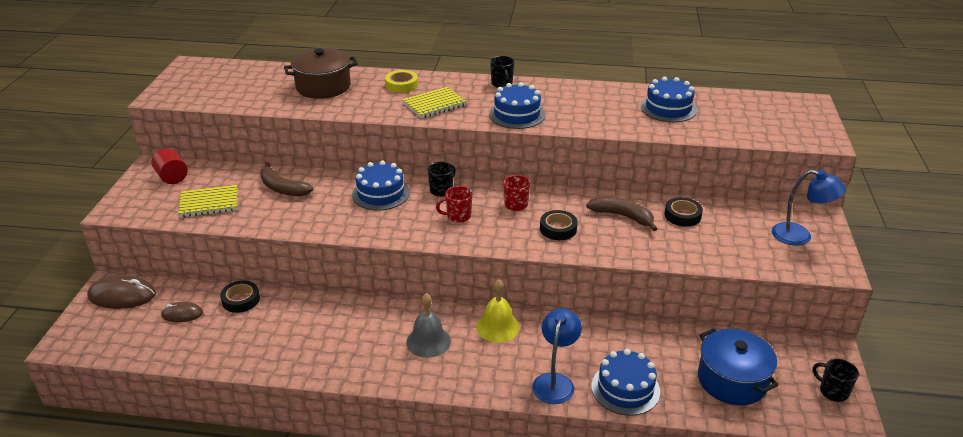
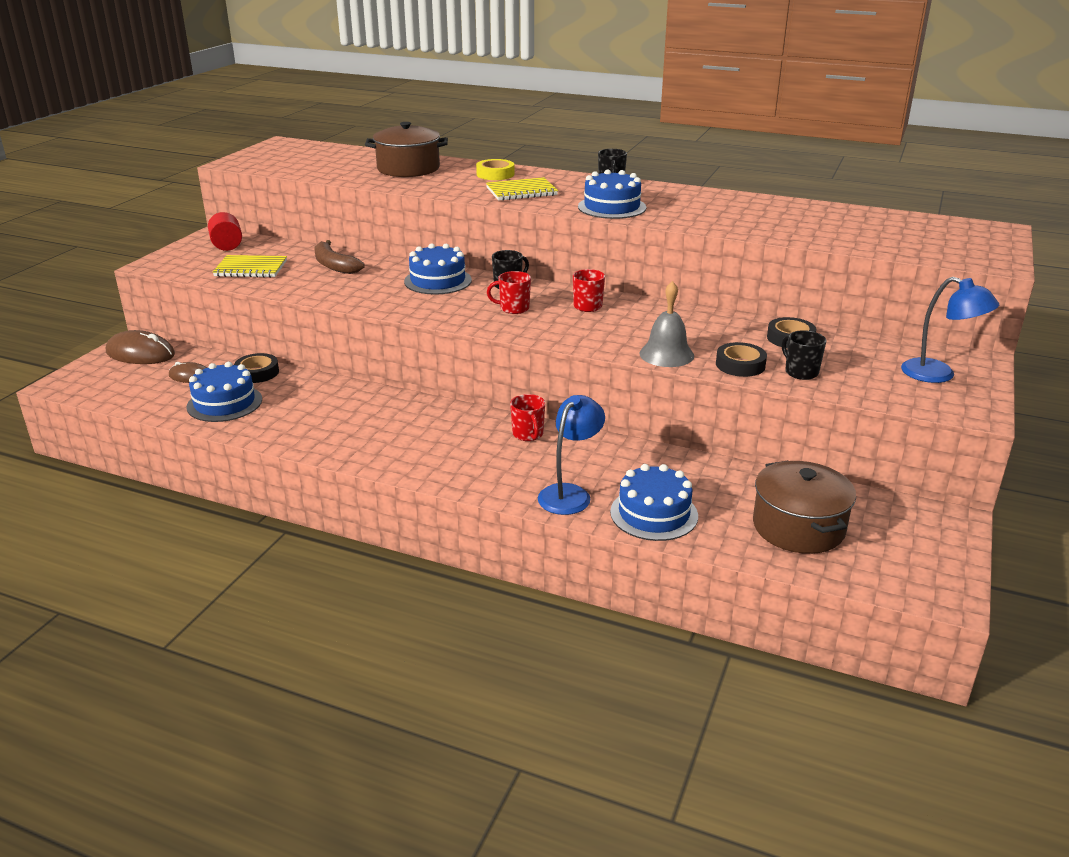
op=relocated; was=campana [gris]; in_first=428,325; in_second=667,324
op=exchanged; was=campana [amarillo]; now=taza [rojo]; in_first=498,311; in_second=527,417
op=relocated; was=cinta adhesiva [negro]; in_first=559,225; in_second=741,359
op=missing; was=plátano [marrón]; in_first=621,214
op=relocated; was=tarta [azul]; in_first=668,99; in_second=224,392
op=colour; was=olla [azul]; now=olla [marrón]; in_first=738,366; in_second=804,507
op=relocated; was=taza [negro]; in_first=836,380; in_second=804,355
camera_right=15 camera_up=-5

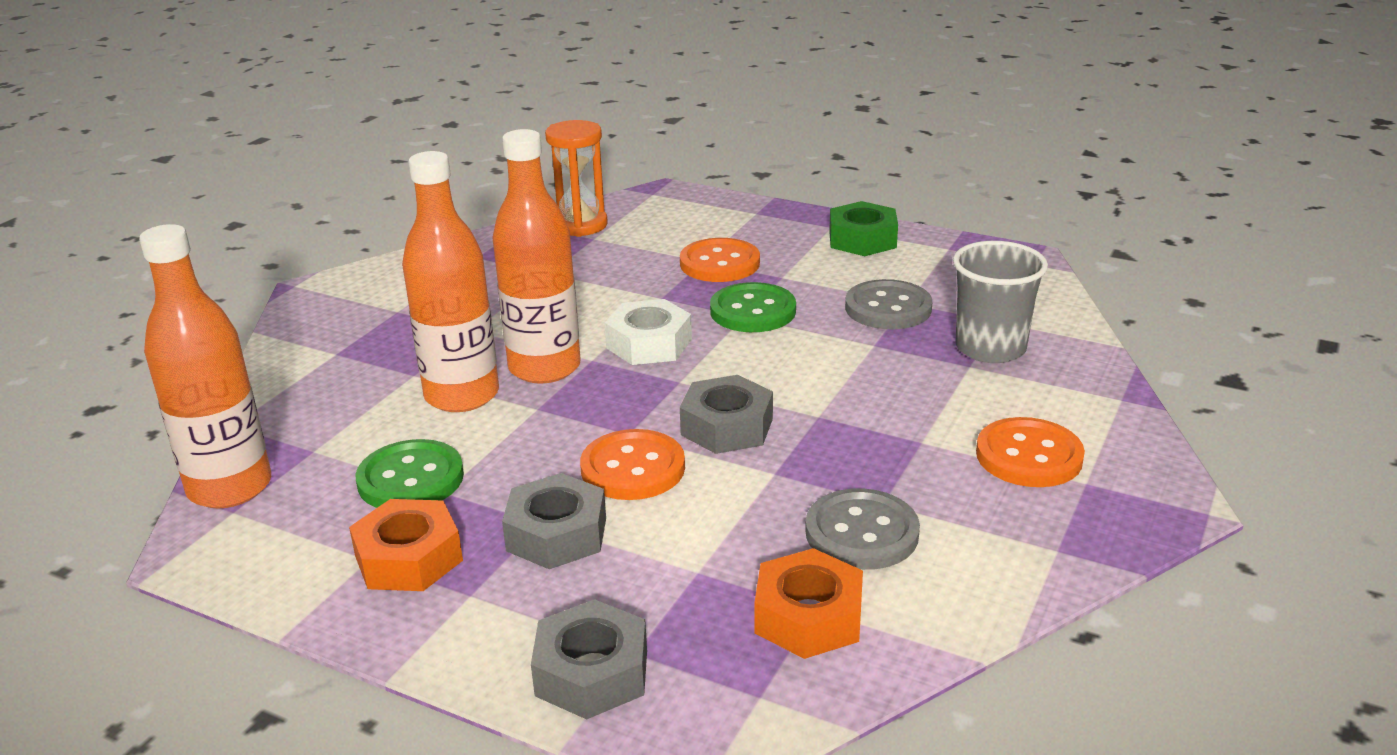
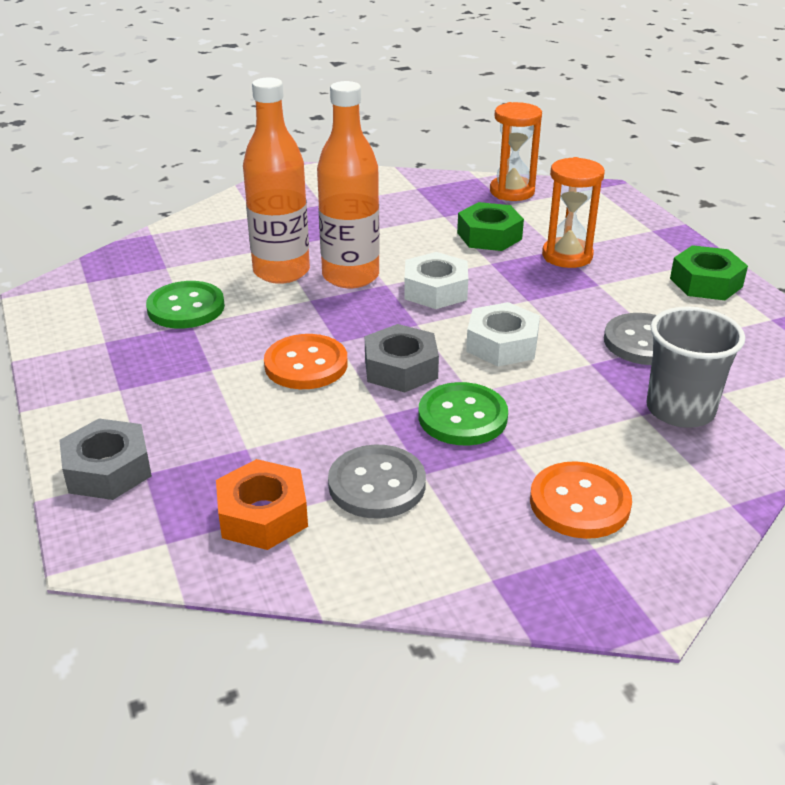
op=missing; was=botella [naranja]; in_first=205,366
op=missing; was=tuerca [naranja]; in_first=406,545
op=missing; was=tuerca [gris]; in_first=554,521
op=exchanged; was=botón [naranja]; now=reloj de arena [naranja]; in_first=720,260; in_second=573,212
op=relocated; was=botón [verde]; in_first=753,307; in_second=463,414
op=appeared; now=tuerca [verde]; in_second=490,226
op=appeared; now=tuerca [blanco]; in_second=503,334
camera_right=40 camera_up=5

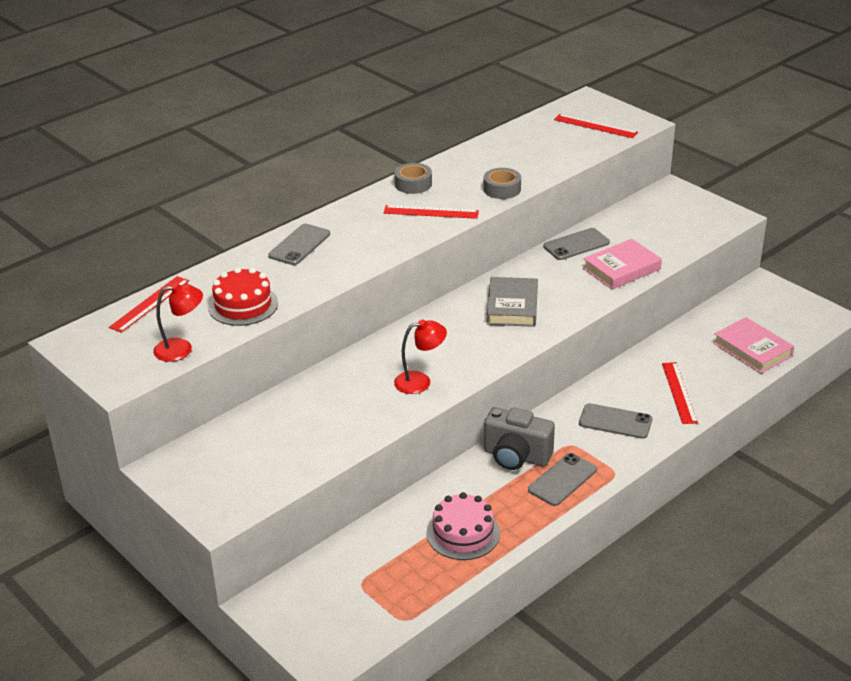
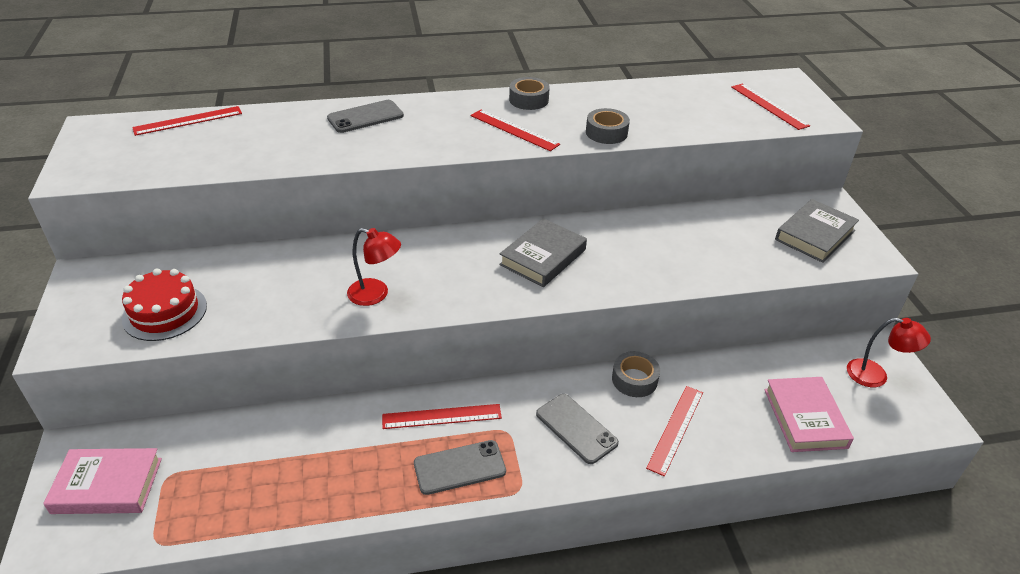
op=relocated; was=lámpara [rojo]; in_first=178,322; in_second=889,352
op=relocated; was=tarta [rojo]; in_first=243,296; in_second=164,305
op=missing; was=tarta [rosa]; in_first=463,526
op=exchanged; was=cámara [gris]; now=regla [rojo]; in_first=519,438; in_second=442,416
op=missing; was=móvil [gris]; in_first=576,244
op=relocated; was=libro [rosa]; in_first=622,264; in_second=102,481
op=appeared; now=cinta adhesiva [gris]; in_second=636,374
op=appeared; now=libro [gris]; in_second=817,231
camera_right=30 camera_up=5

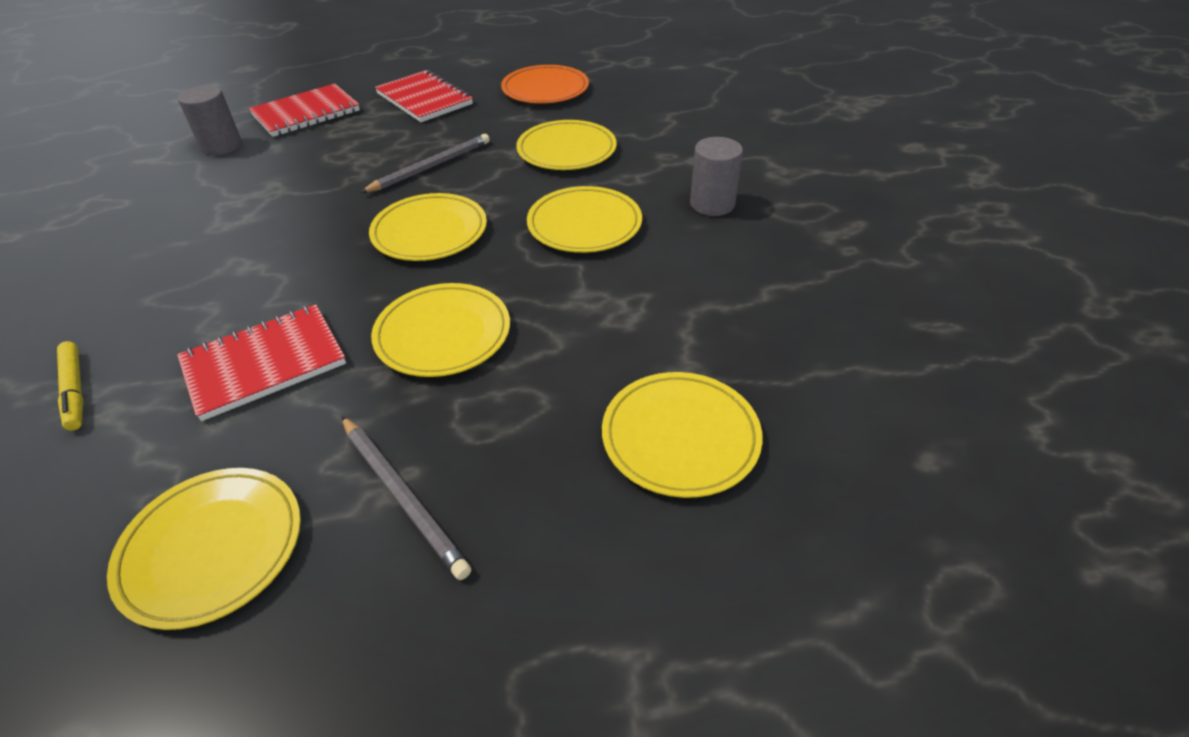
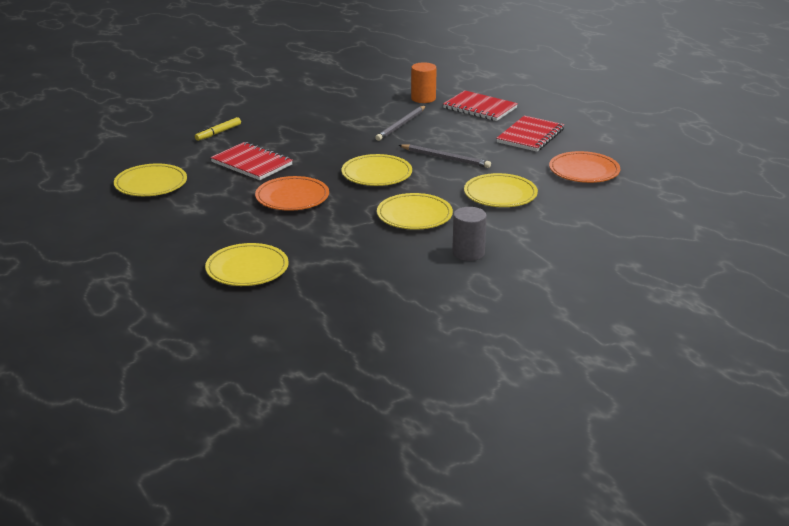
op=colour; was=cilindro [gris]; now=cilindro [naranja]; in_first=210,120; in_second=424,82
op=relocated; was=lápiz [gris]; in_first=406,498; in_second=400,123
op=colour; was=plato [amarillo]; now=plato [naranja]; in_first=440,330; in_second=292,193
camera_right=70 camera_up=-15

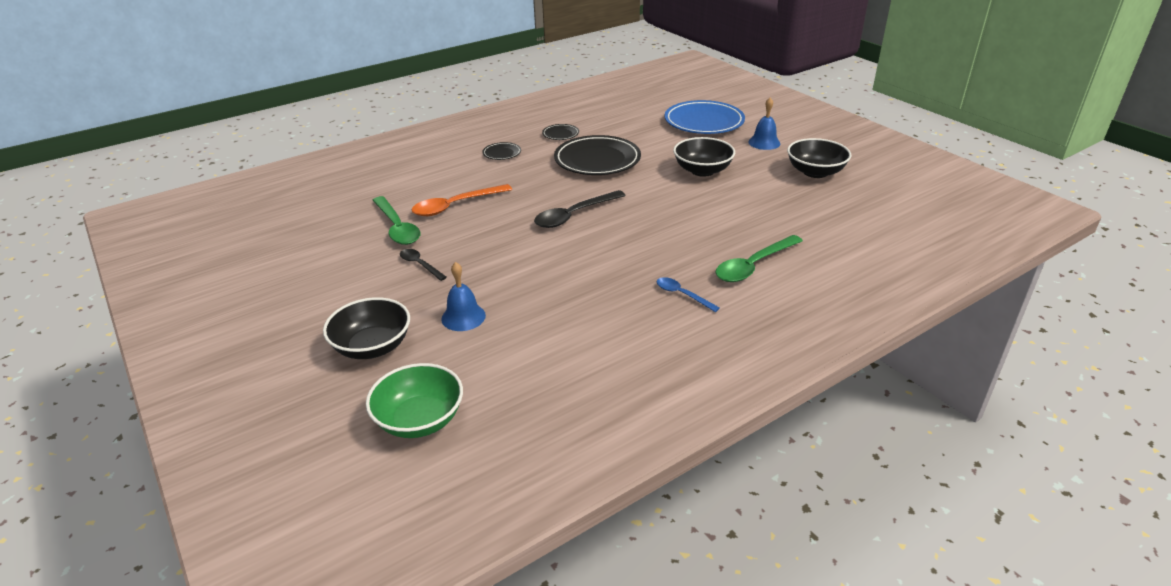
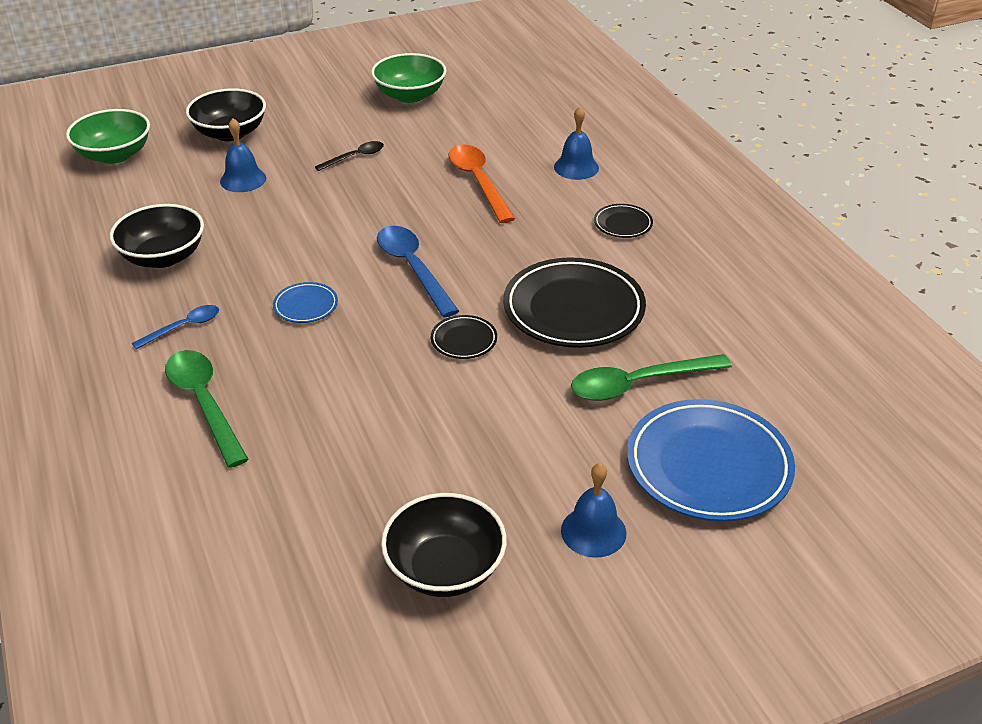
op=relocated; was=cuchara [verde]; in_first=396,220; in_second=651,377
op=colour; was=cuchara [negro]; now=cuchara [azul]; in_first=580,209; in_second=418,271
op=relocated; was=plato [negro]; in_first=560,132; in_second=464,337
op=relocated; was=cuenco [negro]; in_first=704,157; in_second=157,236
op=appeared; now=plato [azul]; in_second=305,302
op=appeared; now=cuenco [verde]; in_second=409,78
op=appeared; now=campana [azul]; in_second=576,143
camera_right=100 camera_up=5

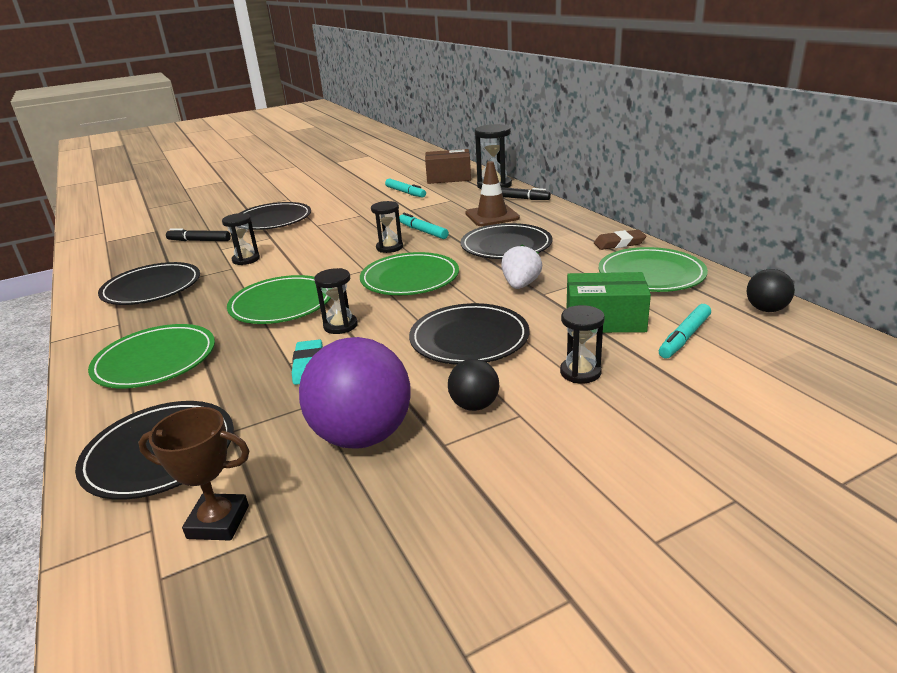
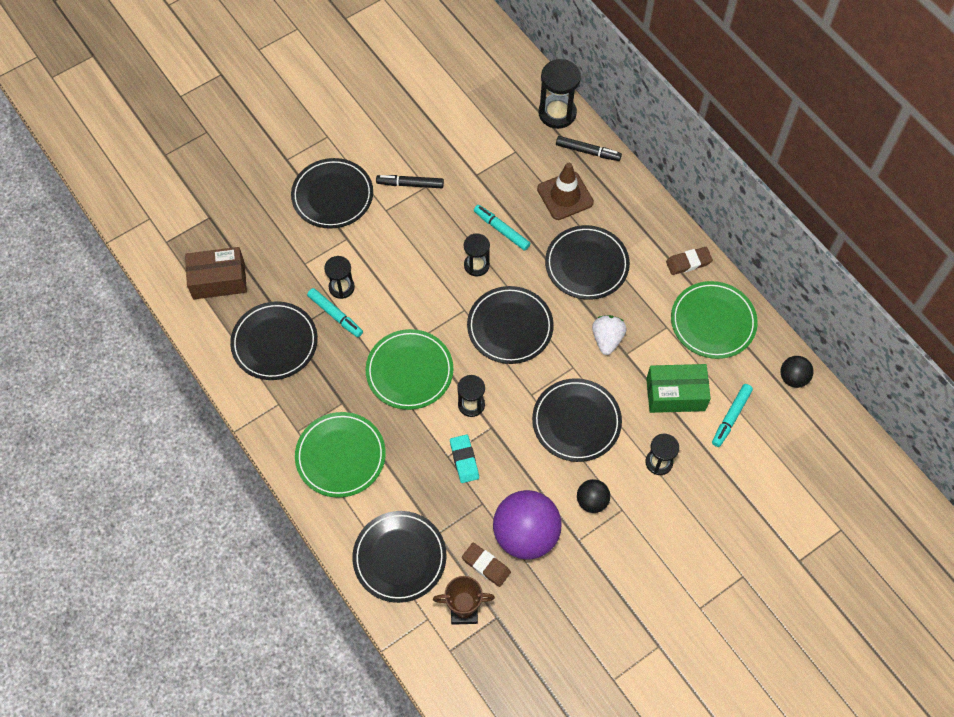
op=relocated; was=rotulador [negro]; in_first=198,234; in_second=410,181
op=colour; was=plato [verde]; now=plato [negro]; in_first=409,273; in_second=510,325
op=relocated; was=rotulador [turquesa]; in_first=405,188; in_second=335,312
op=relocated; was=caja [marrón]; in_first=448,166; in_second=216,273
op=appeared; now=goma de borrar [marrón]; in_second=486,565
camera_right=-10 camera_up=35

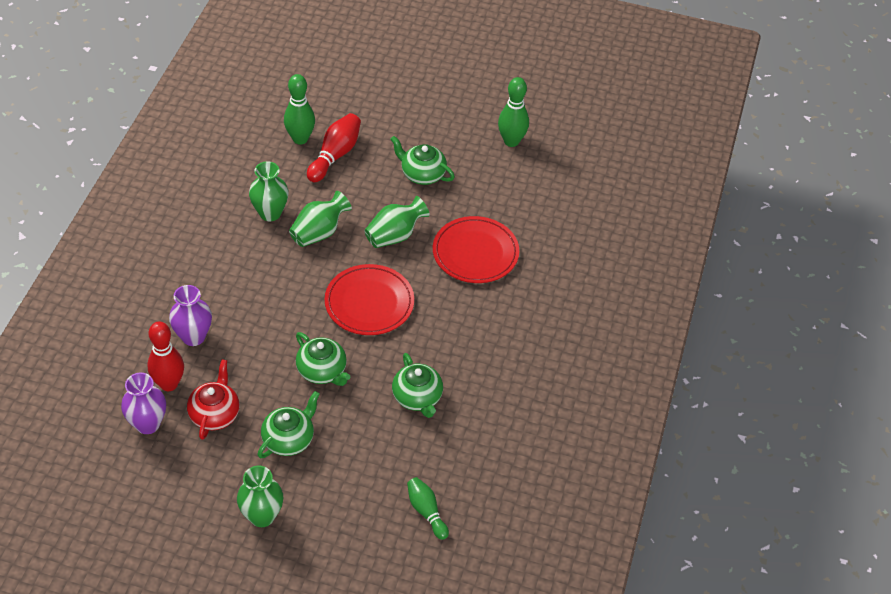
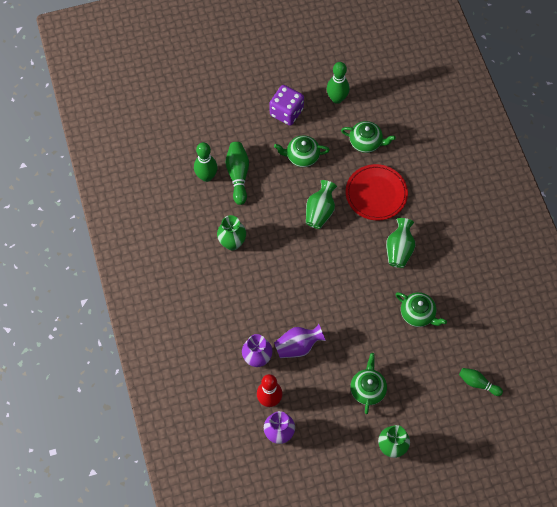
op=missing; was=tetera [rojo]; in_first=213,399
op=relocated; was=florero [verde]; in_first=320,219; in_second=400,243
op=relocated; was=tetera [verde]; in_first=323,359; in_second=368,137
op=colour; was=bolo [rojo]; now=bolo [verde]; in_first=334,147; in_second=237,173
op=missing; was=plato [rojo]; in_first=369,299
op=appeared; now=dado [morado]; in_second=287,105
op=appeared; now=florero [morado]; in_second=300,341
camera_right=-30 camera_up=15

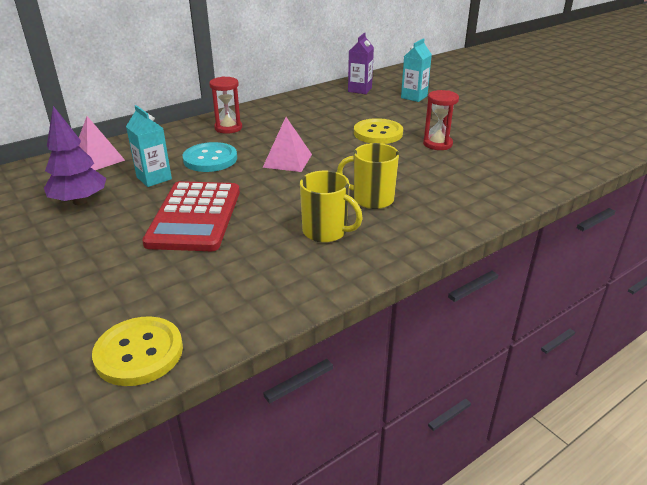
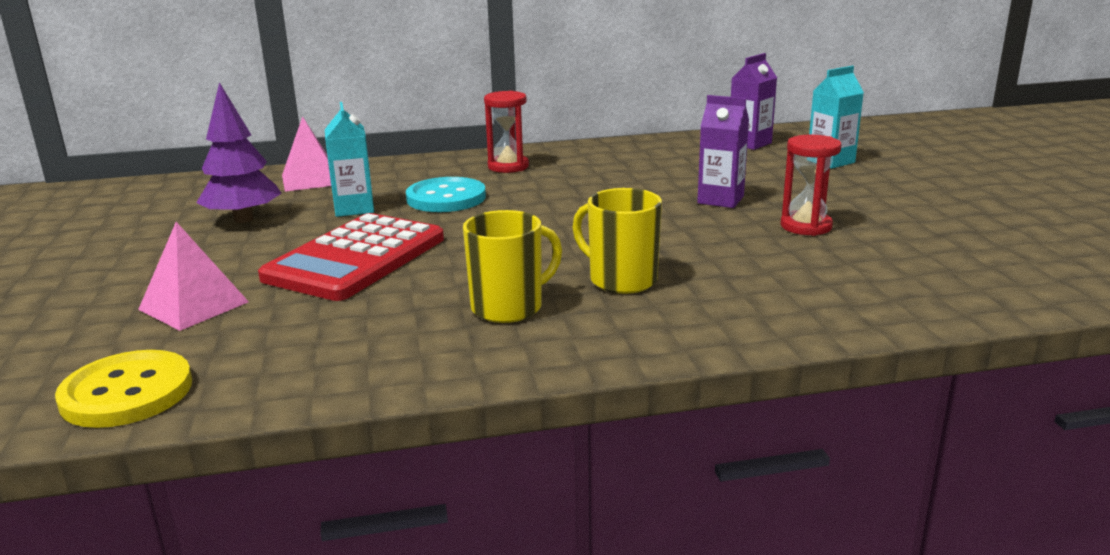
op=relocated; was=pirámide [rosa]; in_first=287,144; in_second=193,276
op=spun; was=taza [amarillo]; in_first=331,207; in_second=512,266; clockwise=-90
op=exchanged; was=botón [amarillo]; now=cartón de leche [morado]; in_first=378,131; in_second=723,151
camera_right=25 camera_up=-10

